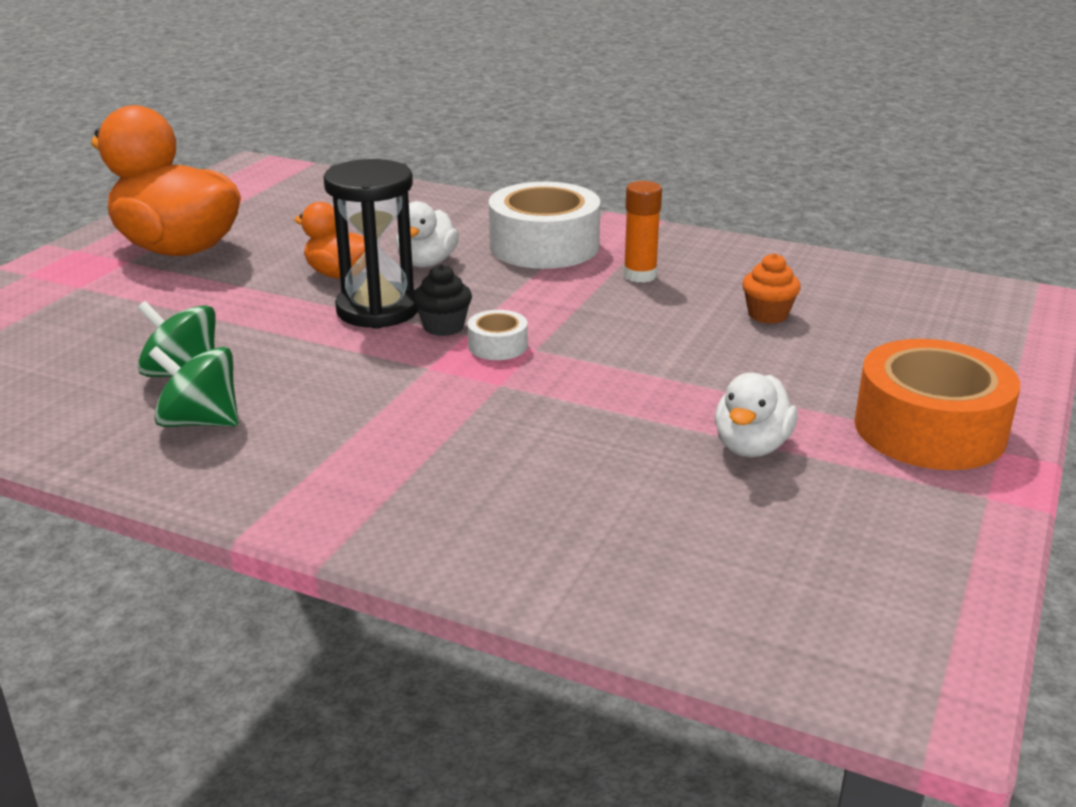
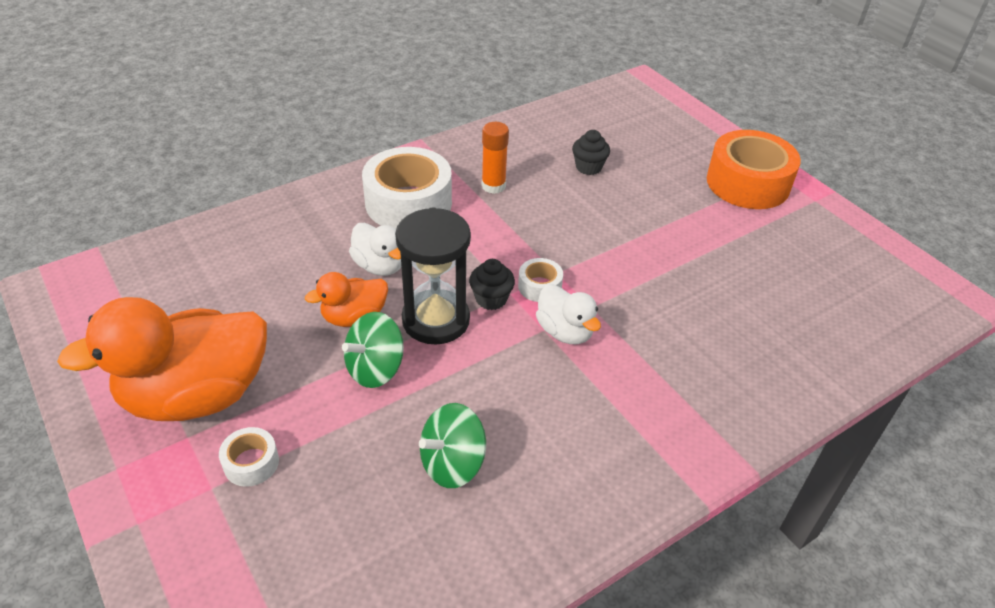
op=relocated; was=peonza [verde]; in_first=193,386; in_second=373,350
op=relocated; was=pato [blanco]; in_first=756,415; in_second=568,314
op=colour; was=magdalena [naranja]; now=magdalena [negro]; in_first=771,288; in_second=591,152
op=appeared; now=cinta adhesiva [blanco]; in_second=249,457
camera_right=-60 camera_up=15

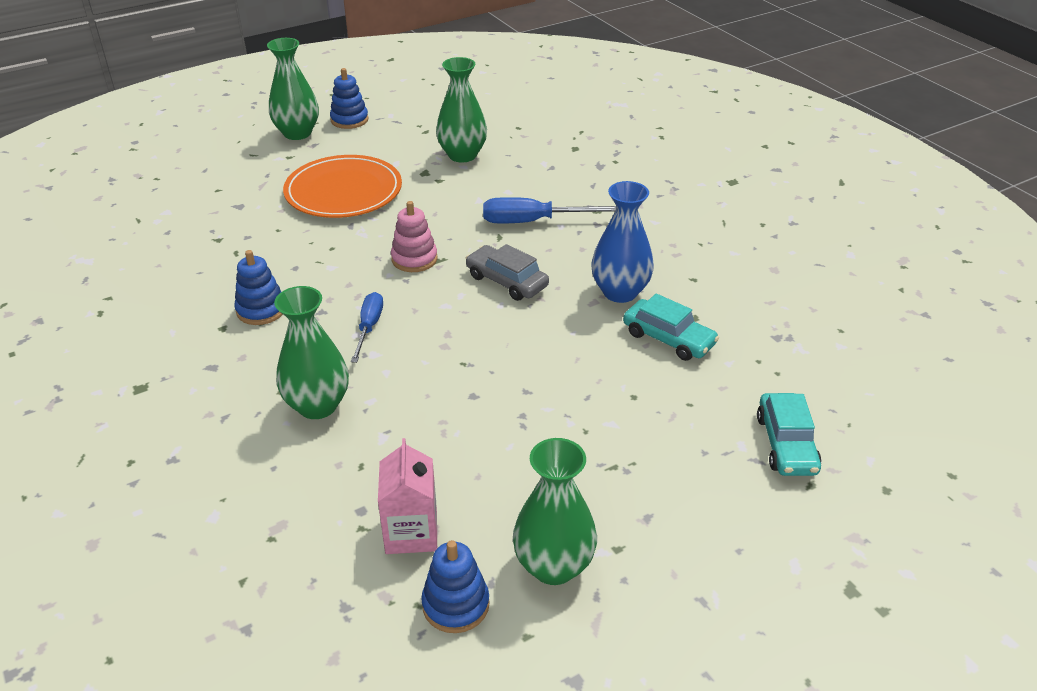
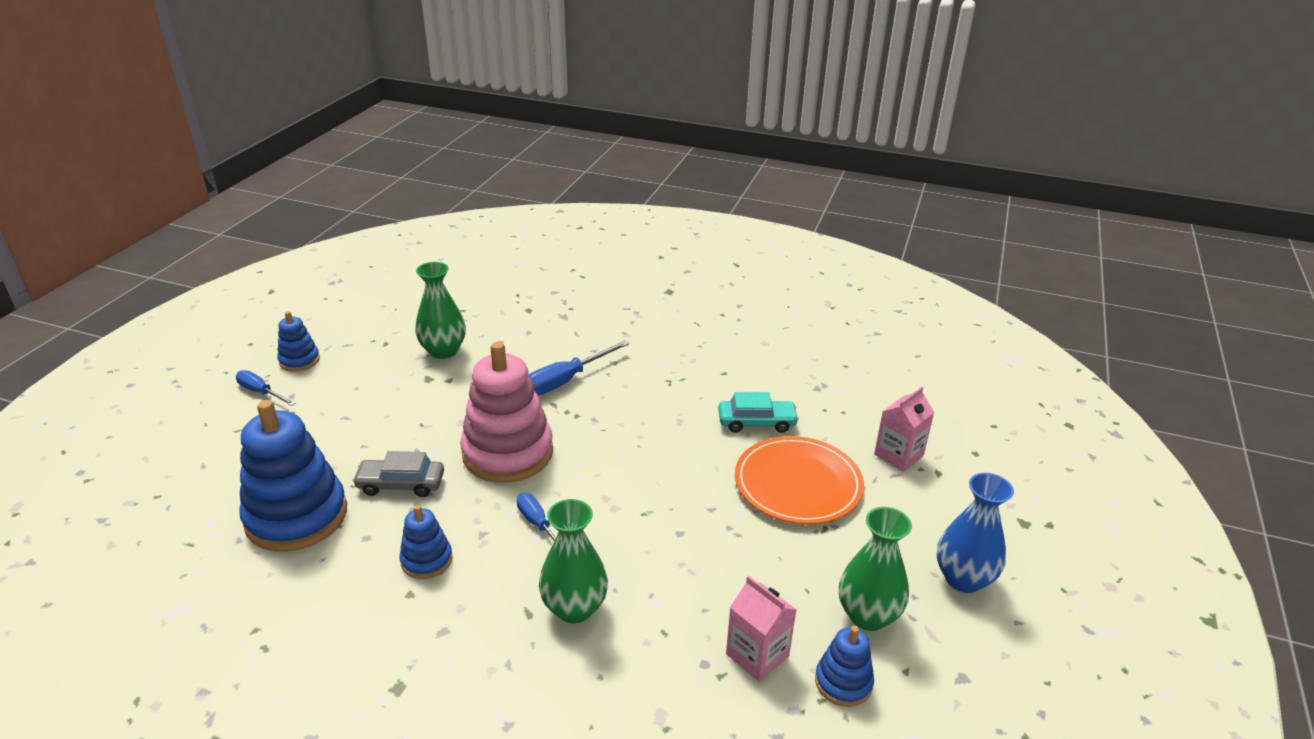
op=exchanged; was=florero [verde]; now=destornillador [azul]; in_first=293,89; in_second=266,388
op=relocated; was=plato [naranja]; in_first=342,186; in_second=799,480
op=size; was=juguete apilable [rosa]; in_first=414,236; in_second=506,412; ratio=2.04
op=relocated; was=coche [gris]; in_first=507,272; in_second=398,474
op=relocated; was=florero [azul]; in_first=622,242; in_second=975,533
op=exchanged; was=coche [turquesa]; now=cartón de leche [rosa]; in_first=789,434; in_second=904,429
op=appeared; now=juguete apilable [azul]; in_second=293,476
camera_right=-40 camera_up=-5

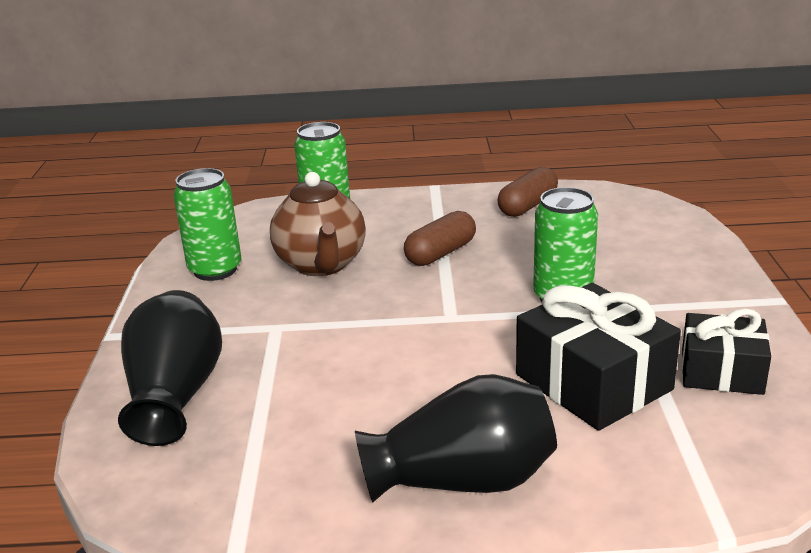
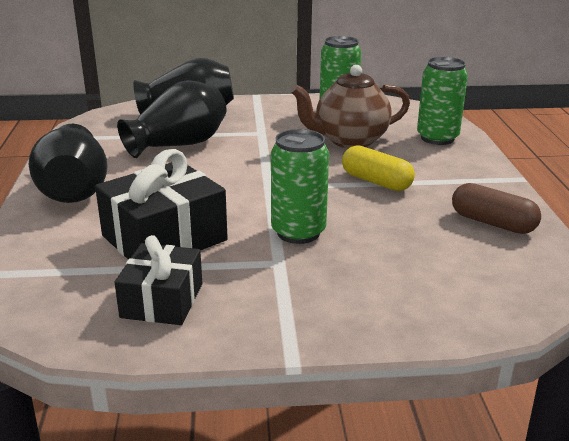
op=colour; was=cápsula [marrón]; now=cápsula [amarillo]; in_first=440,238; in_second=378,168
op=appeared; now=florero [negro]; in_second=171,119
camera_right=85 camera_up=0

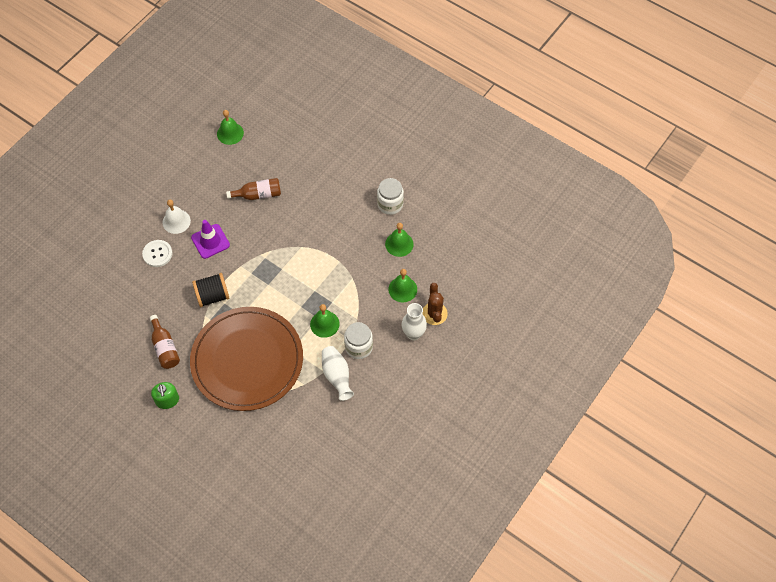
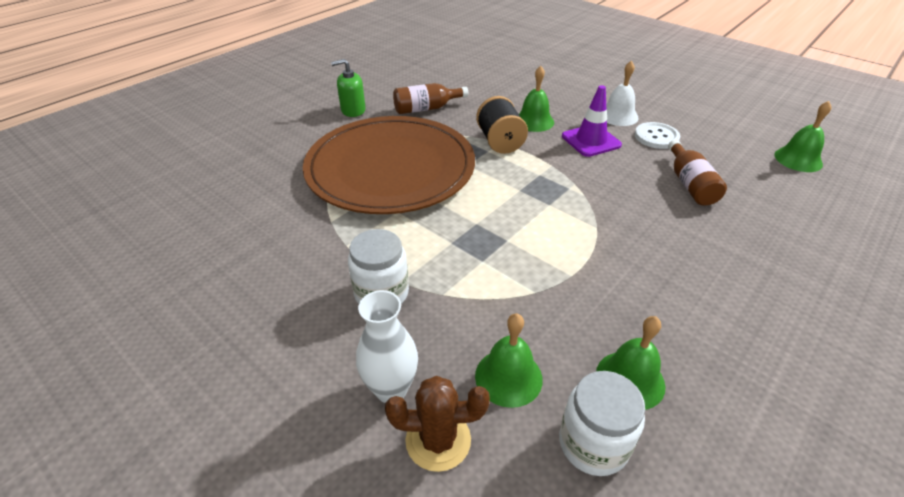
op=relocated; was=botón [blanco]; in_first=157,253; in_second=657,135
op=relocated; was=campana [verde]; in_first=325,321; in_second=536,99
op=missing; was=florero [blanco]; in_first=338,373
op=relocated; was=tarro [blanco]; in_first=390,196; in_second=602,423
camera_right=95 camera_up=-20

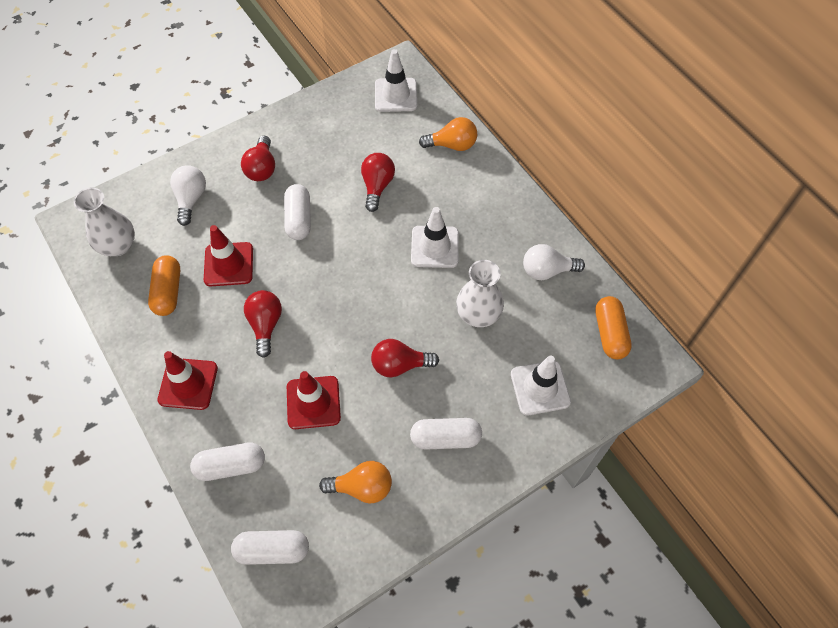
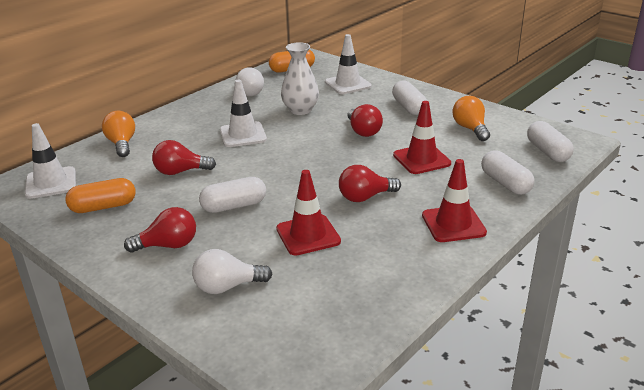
op=missing; was=florero [blanco]; in_first=104,221
op=relocated; was=cápsula [naranja]; in_first=164,285; in_second=100,195
camera_right=-105 camera_up=-30

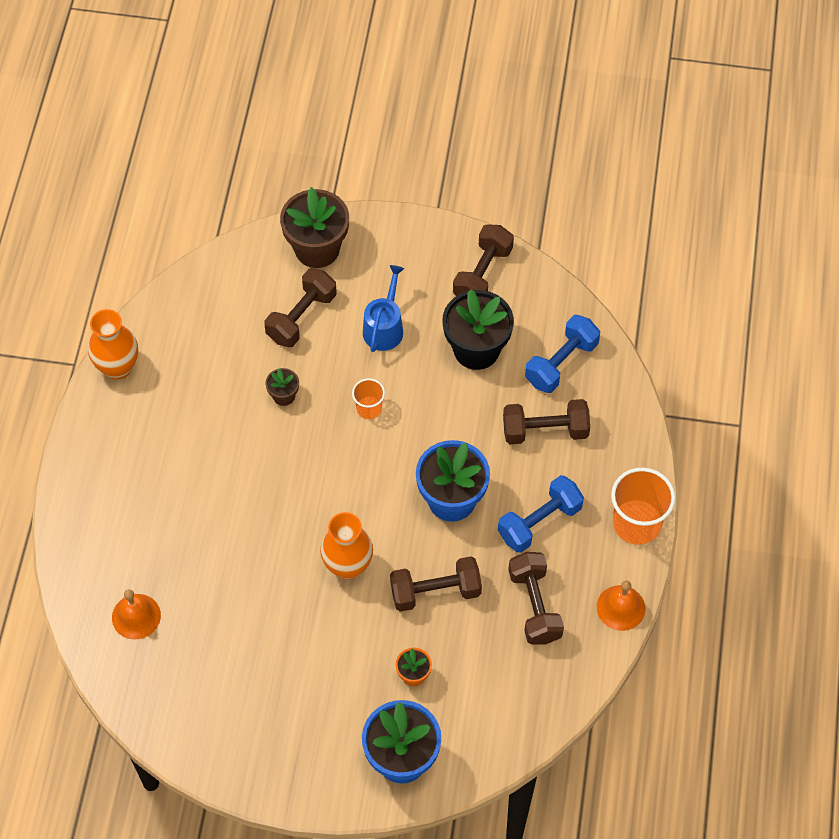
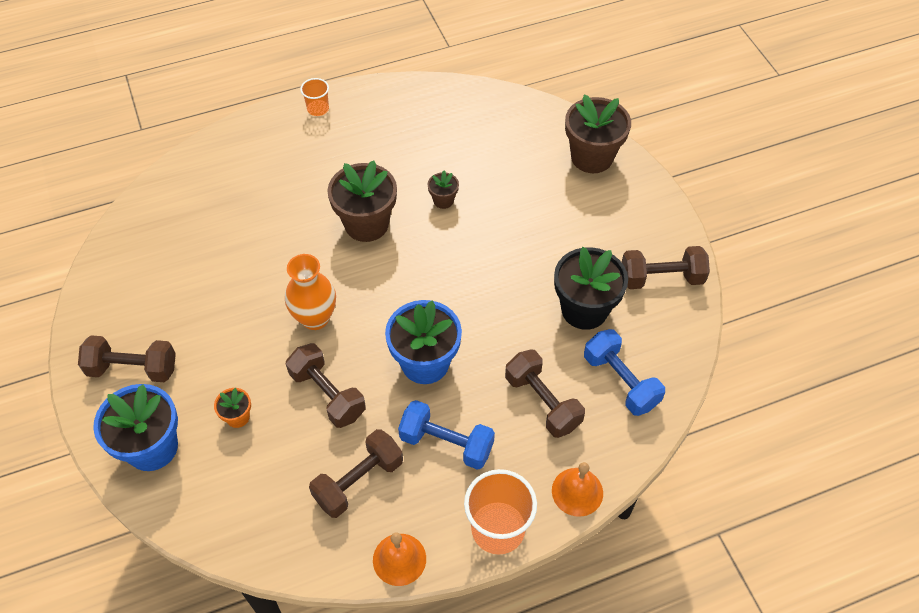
op=missing; was=florero [naranja]; in_first=113,344
op=relocated; was=campana [naranja]; in_first=136,614; in_second=577,489
op=relocated; was=mancuerna [marrón]; in_first=300,307; in_second=127,358
op=relocated; was=vaso [naranja]; in_first=368,398; in_second=314,97
op=missing; was=regadera [azul]; in_first=383,308
op=spun; was=mancuerna [azul]; in_first=562,354; in_second=624,372; clockwise=45
op=appeared; now=maceta [marrón]; in_second=362,201
camera_right=60 camera_up=-5

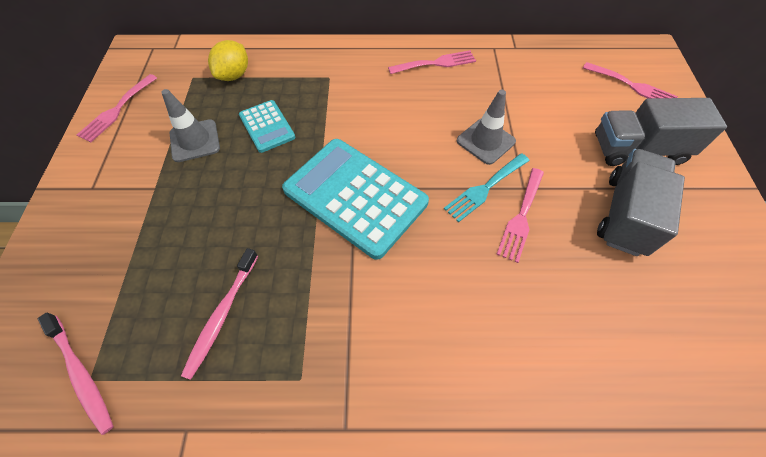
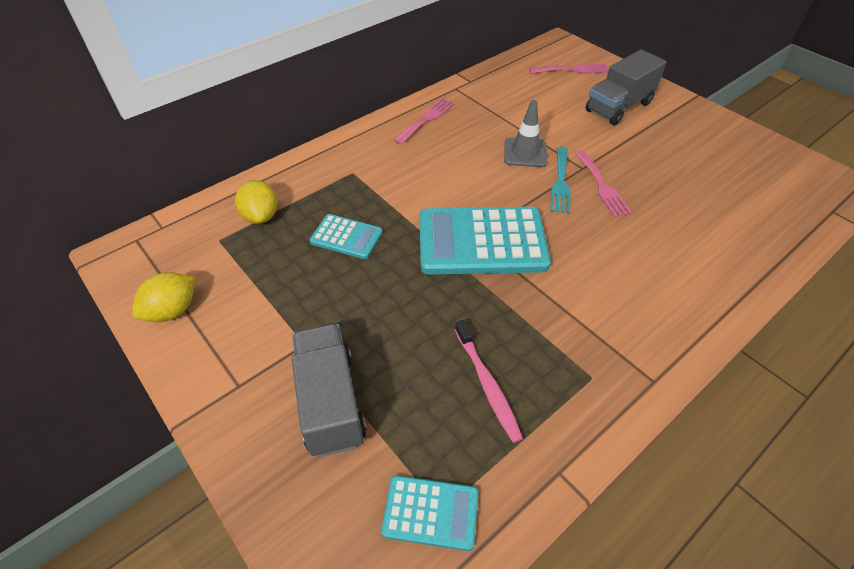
op=exchanged; was=cepillo de dientes [rosa]; now=calculadora [turquesa]; in_first=75,374; in_second=430,513
op=exchanged; was=tenedor [rosa]; now=limón [amarillo]; in_first=117,108; in_second=163,297
op=missing; was=cono de tráfico [gris]; in_first=190,125
op=relocated; was=camión [gris]; in_first=641,202; in_second=329,390
camera_right=-40 camera_up=-10

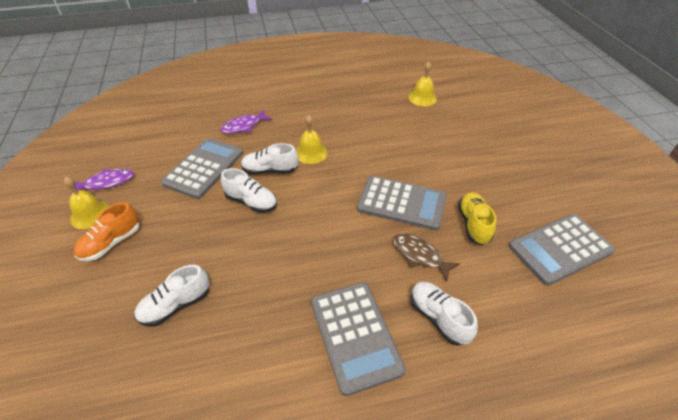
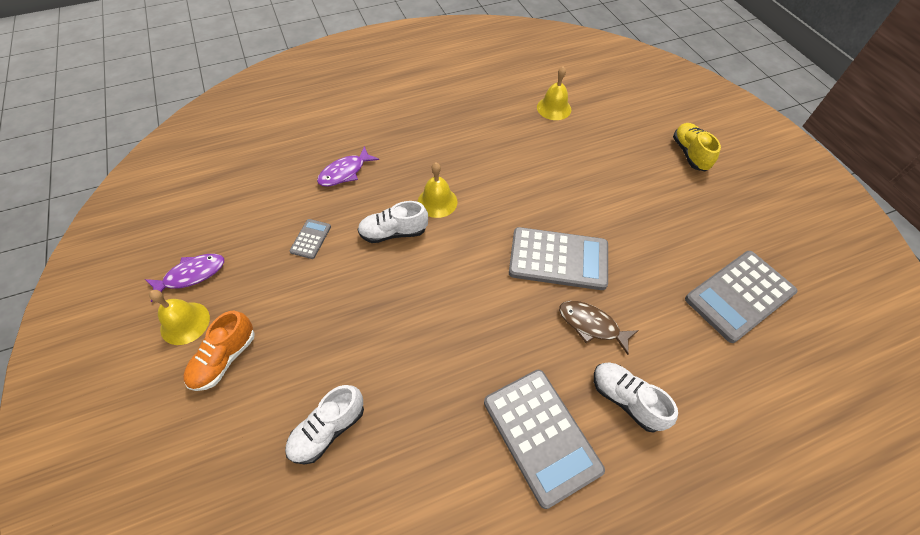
op=size; was=calculadora [gris]; in_first=202,168; in_second=310,239; ratio=0.46
op=missing; was=zapato [blanco]; in_first=249,190
op=relocated; was=zapato [amarillo]; in_first=477,218; in_second=697,147
camera_right=-10 camera_up=10

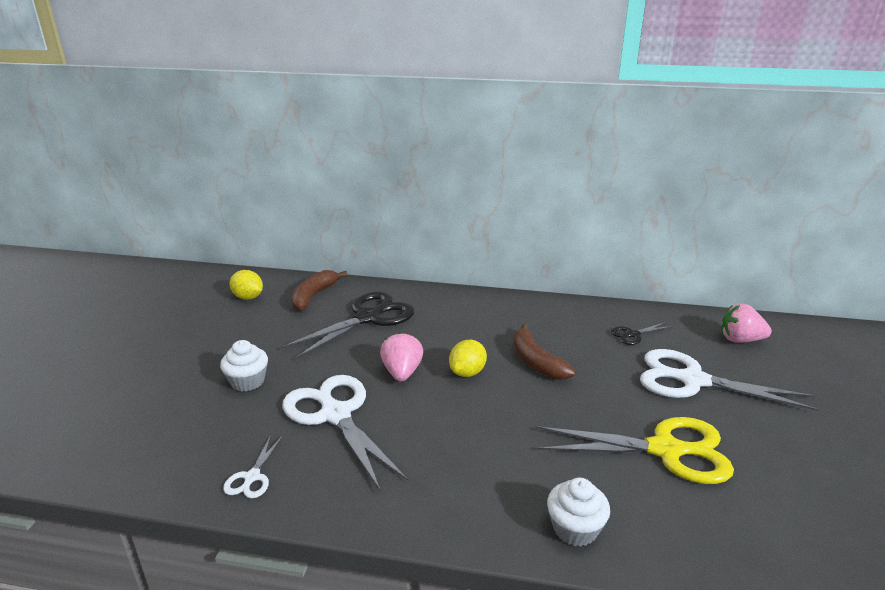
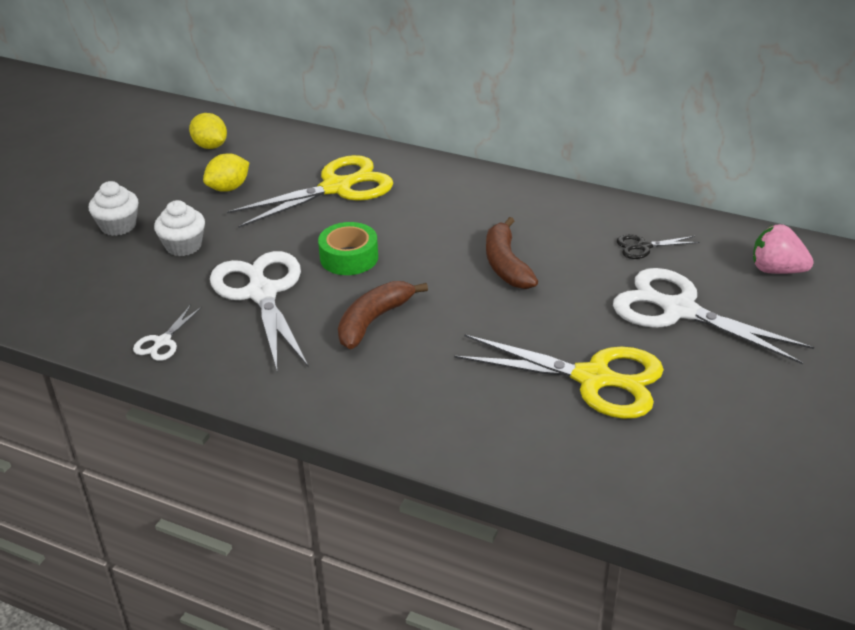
op=colour; was=tijeras [negro]; now=tijeras [amarillo]; in_first=347,325; in_second=310,191
op=relocated; was=plátano [marrón]; in_first=319,290; in_second=383,315
op=exchanged; was=fresa [rosa]; now=cinta adhesiva [verde]; in_first=401,356; in_second=348,248
op=relocated; was=limón [amarillo]; in_first=468,358; in_second=226,172
op=relocated; was=magdalena [blanco]; in_first=578,512; in_second=113,208
camera_right=15 camera_up=10

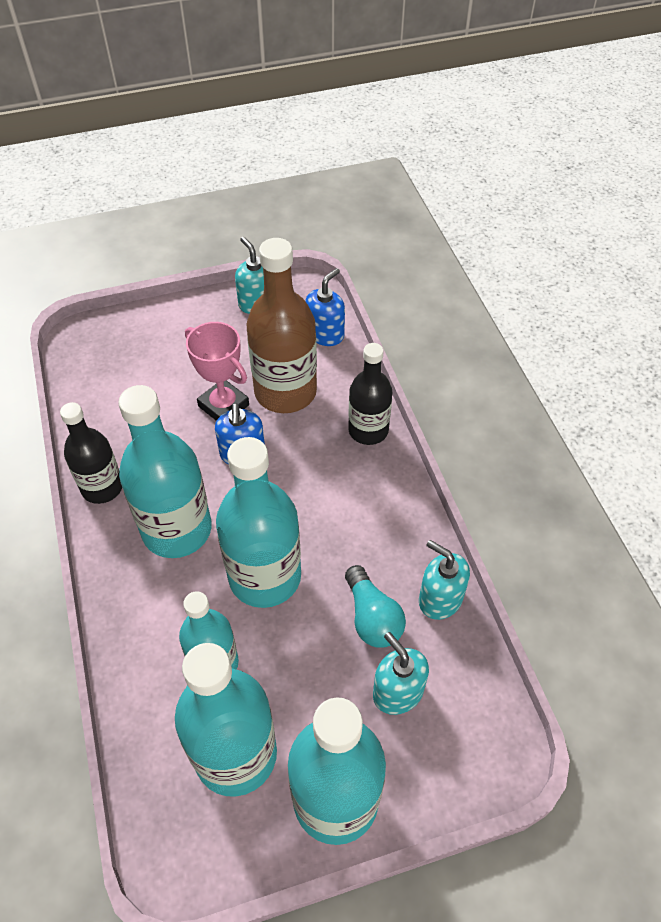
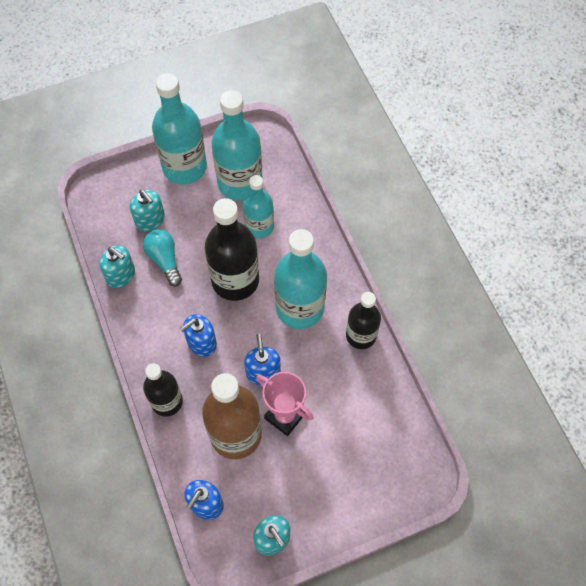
op=colour; was=botella [turquesa]; now=botella [negro]; in_first=258,522; in_second=232,249
op=appeared; now=dispensador de jabón [azul]; in_second=198,335
camera_right=175 camera_up=10

